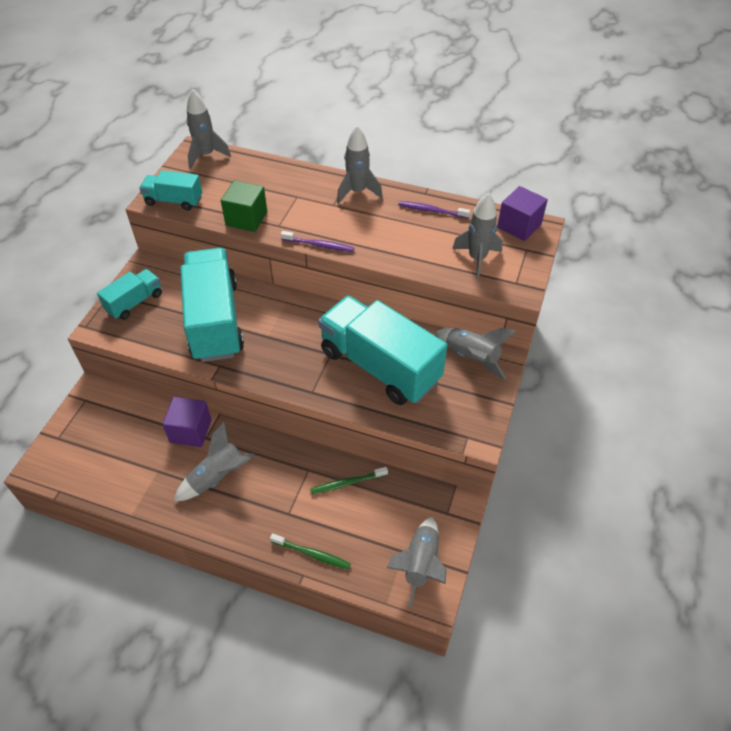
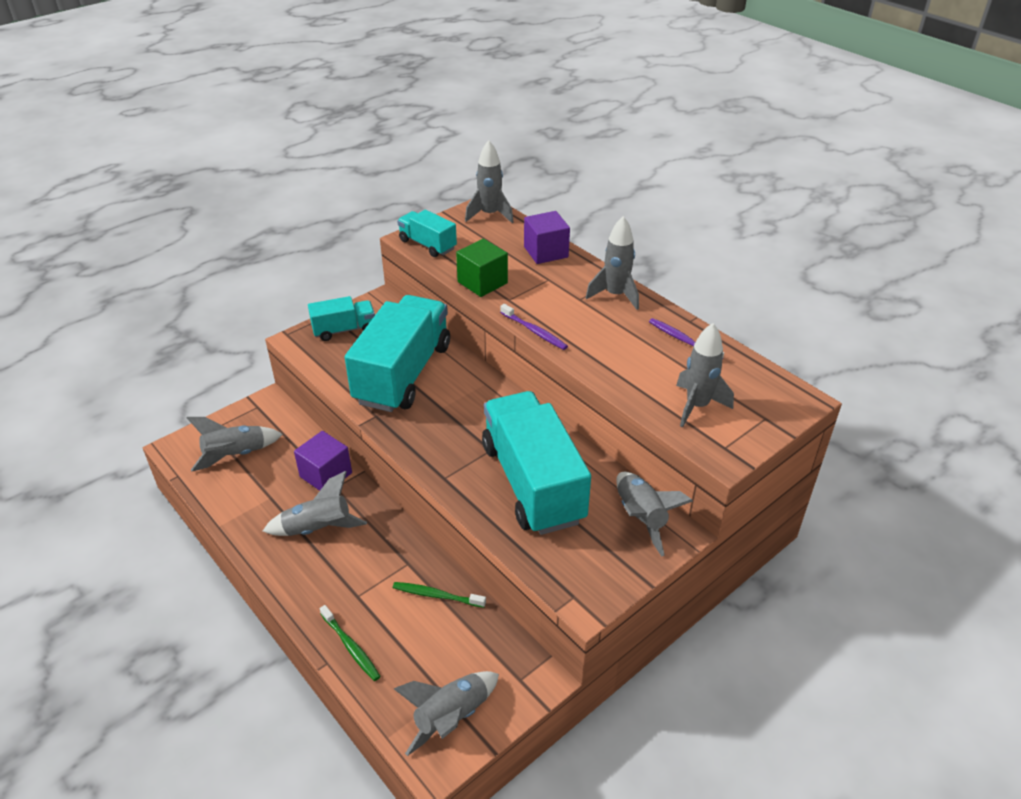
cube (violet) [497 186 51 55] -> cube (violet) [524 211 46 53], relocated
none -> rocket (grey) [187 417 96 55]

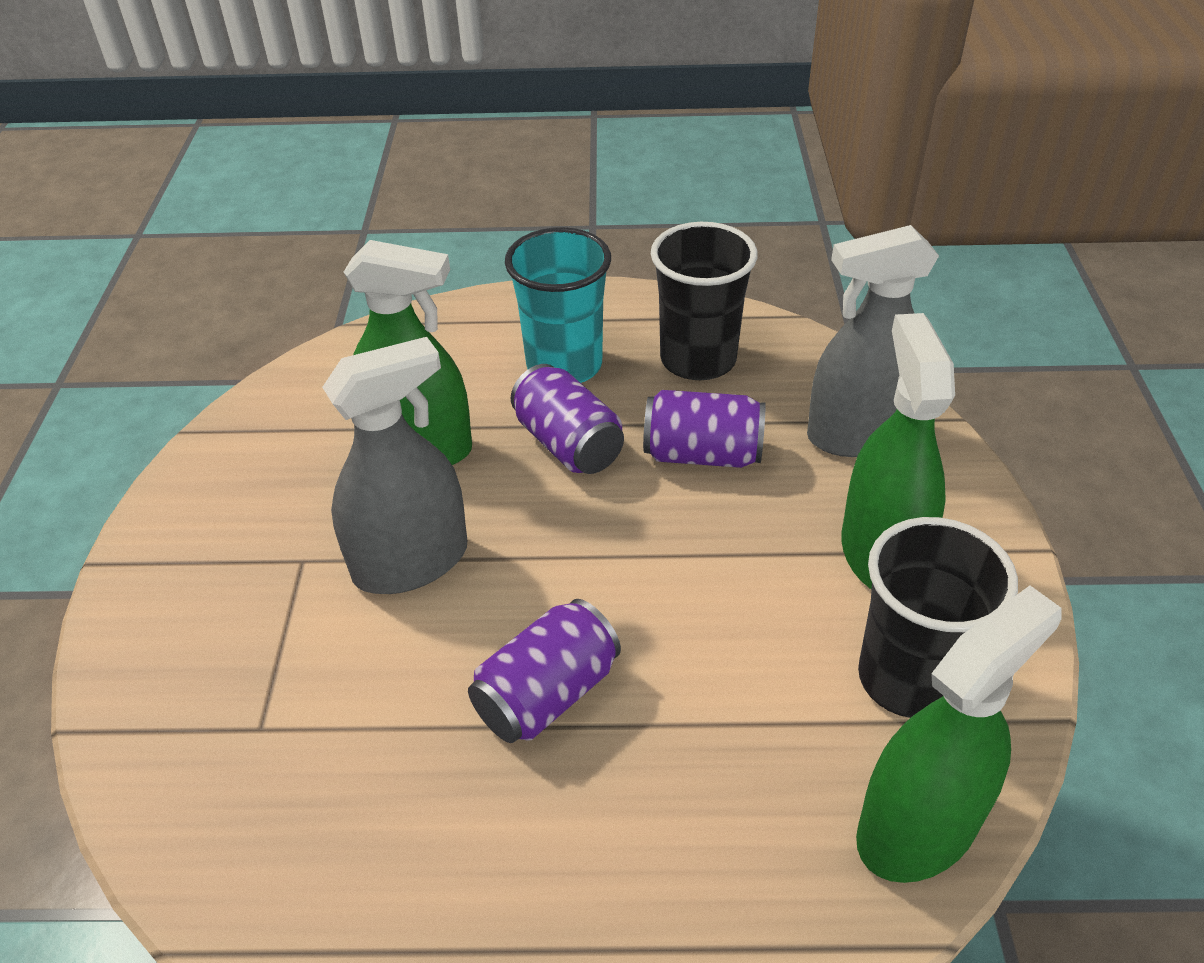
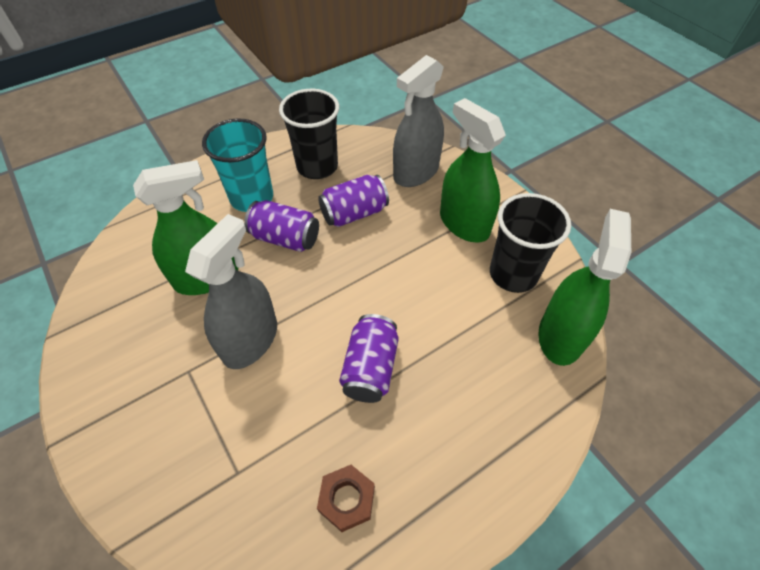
none -> hex nut (brown) [317 465 58 67]

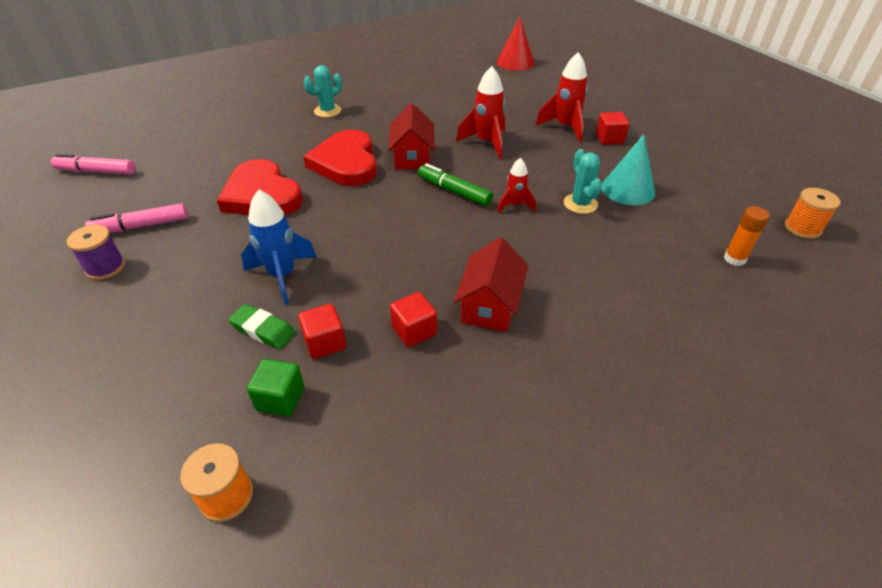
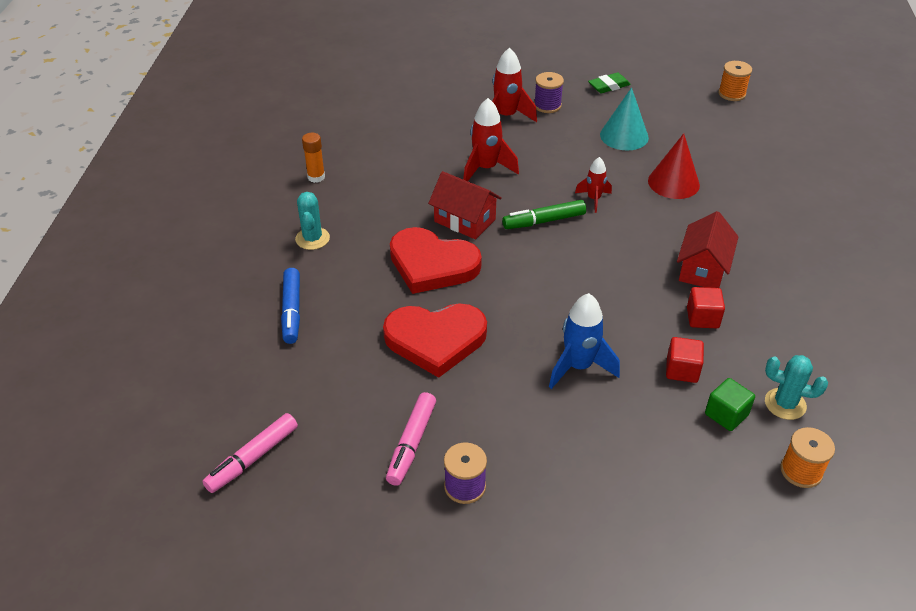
gum eraser (leaf-green) [228 304 68 45] -> gum eraser (leaf-green) [588 73 43 20], relocated
toy house (red) [454 237 74 95] -> toy house (red) [677 211 62 77], 60 degrees clockwise
solid cone (red) [497 17 38 54] -> solid cone (red) [648 133 52 66], relocated
saguaro cactus (teal) [564 149 38 65] -> saguaro cactus (teal) [765 355 63 65], relocated
cube (red) [596 112 33 33] -> reel of thread (violet) [534 72 30 41]
glue stick (orange-coloured) [724 206 46 60] -> glue stick (orange-coloured) [302 133 23 50], relocated
none -> marker (blue) [281 268 19 76]

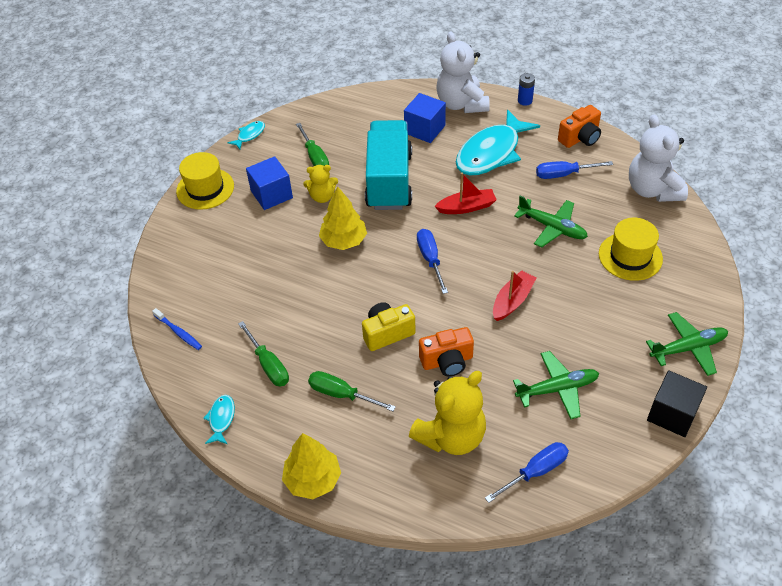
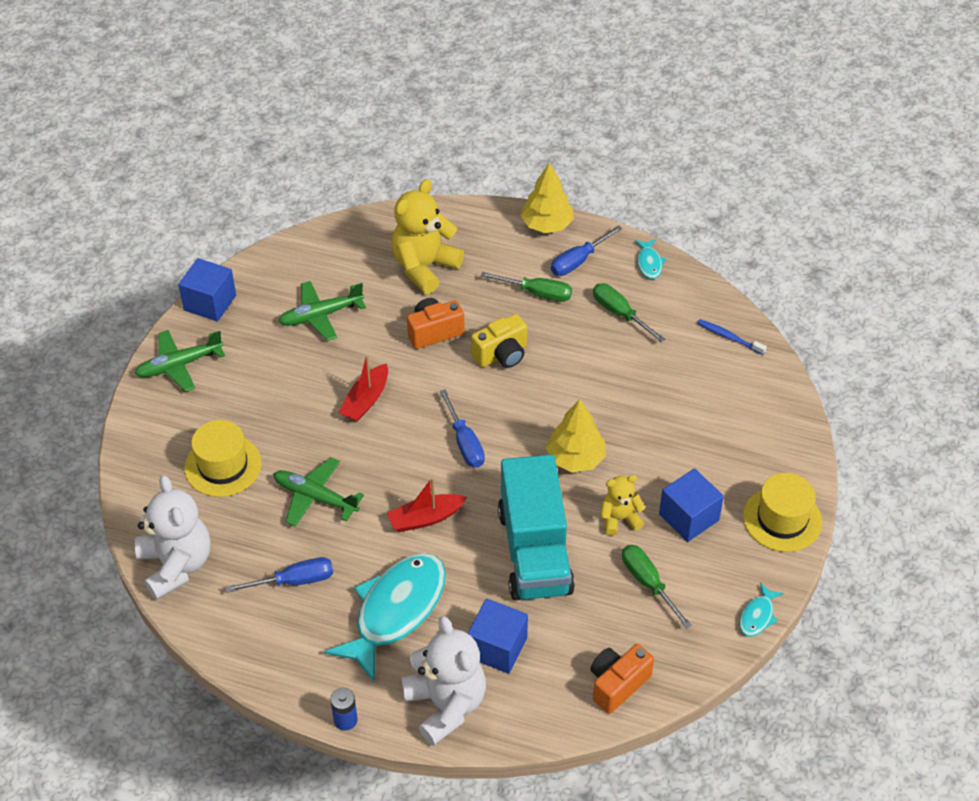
flat screwdriver (blue) [485 442 84 61] -> flat screwdriver (blue) [551 225 72 51], relocated
compact camera (orange-coloured) [558 105 43 43] -> compact camera (orange-coloured) [590 644 64 70], relocated
cube (black) [647 370 60 67] -> cube (blue) [178 258 58 64]

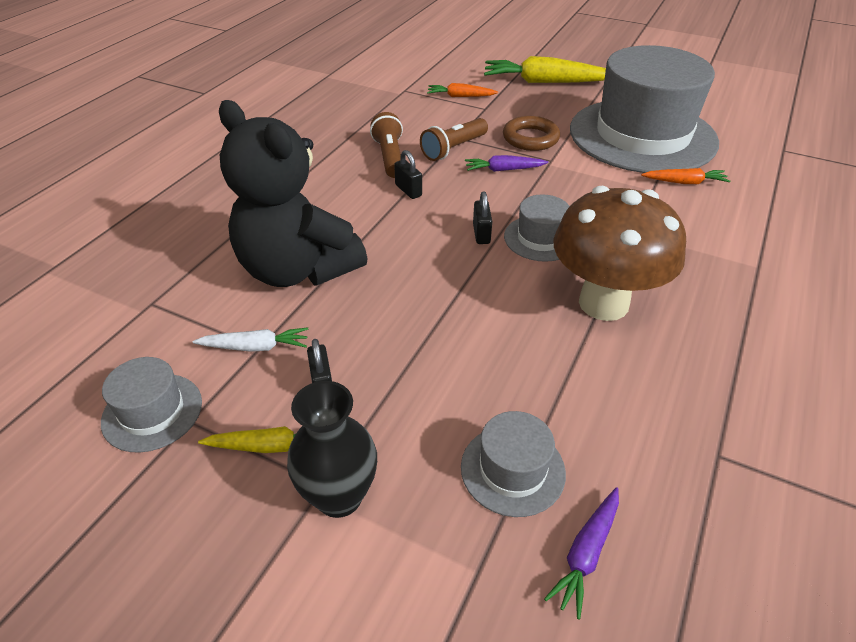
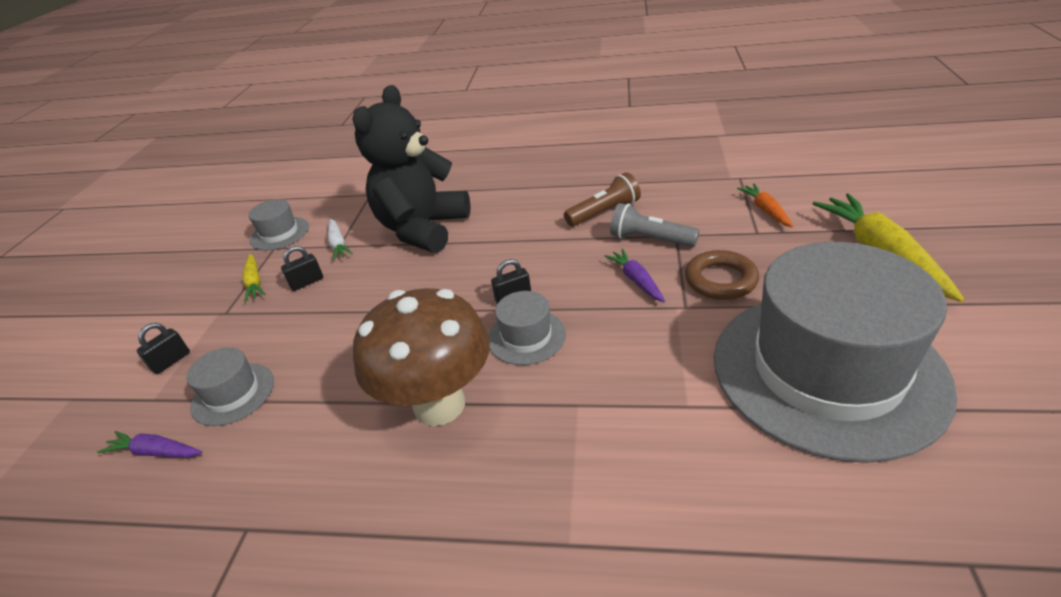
flower vase (black) [287 381 90 137] -> none
padlock (black) [394 150 28 49] -> padlock (black) [137 323 53 51], relocated
pocket torch (brown) [420 118 68 43] -> pocket torch (grey) [610 203 89 44]
root vegetable (orange-coloured) [641 168 89 16] -> none

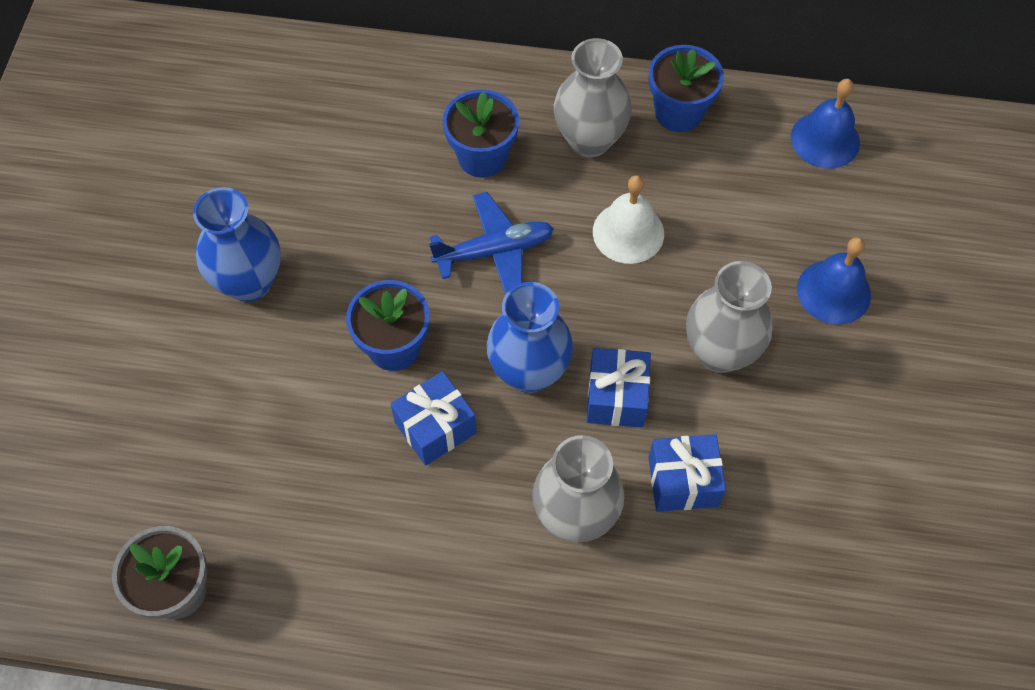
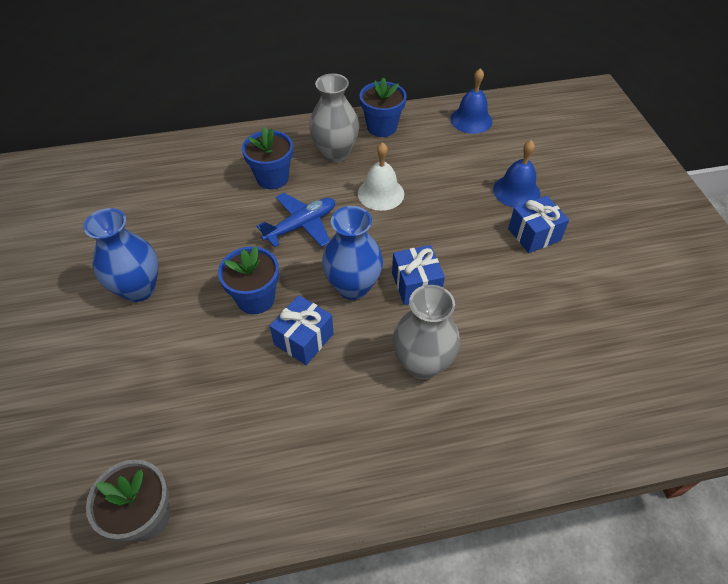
present (blue) [648 434 78 78] -> present (blue) [508 196 61 57], relocated
flower vase (grey) [686 261 87 112] -> none

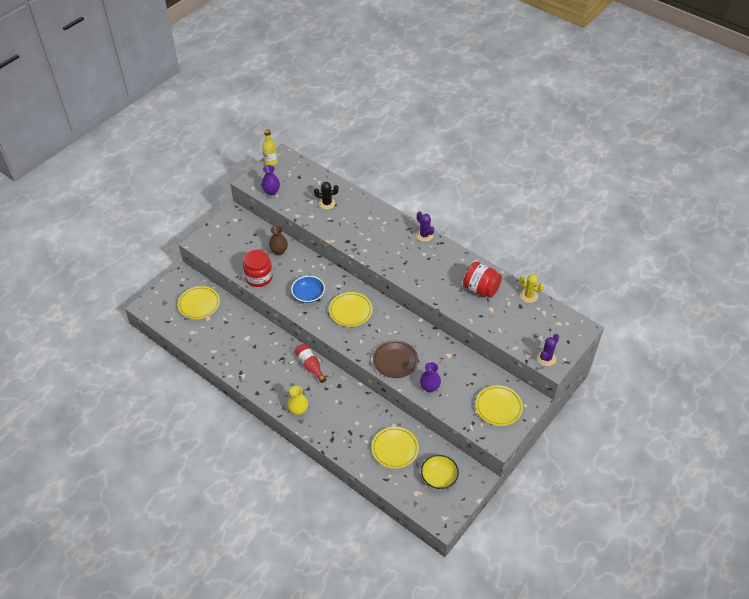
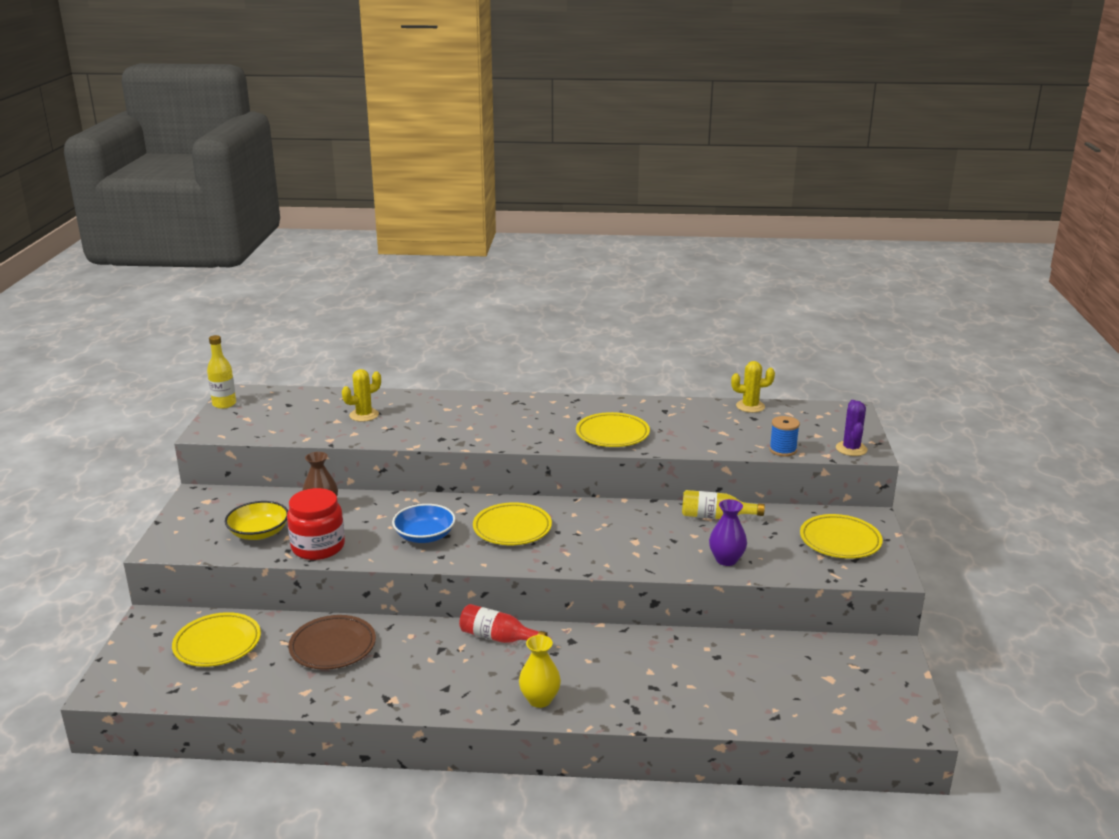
flower vase (violet) [261 165 19 30] -> none
saguaro cactus (black) [314 182 25 27] -> saguaro cactus (yellow) [342 369 39 53]
flat dish (yellow) [372 427 47 42] -> flat dish (yellow) [576 412 74 35], relocated
flat dish (brown) [373 340 45 38] -> flat dish (brown) [288 615 88 55], relocated
saguaro cactus (violet) [416 211 18 31] -> none
bowl (yellow) [421 455 38 34] -> bowl (yellow) [225 501 63 39], relocated
jam jar (red) [463 261 39 37] -> none
none -> flask (yellow) [682 490 83 29]
none -> reel of thread (blue) [769 416 31 41]

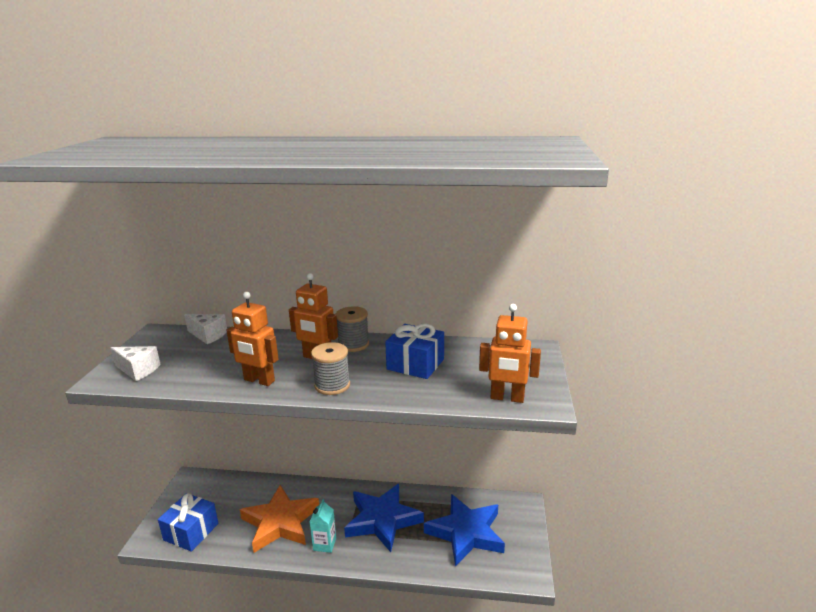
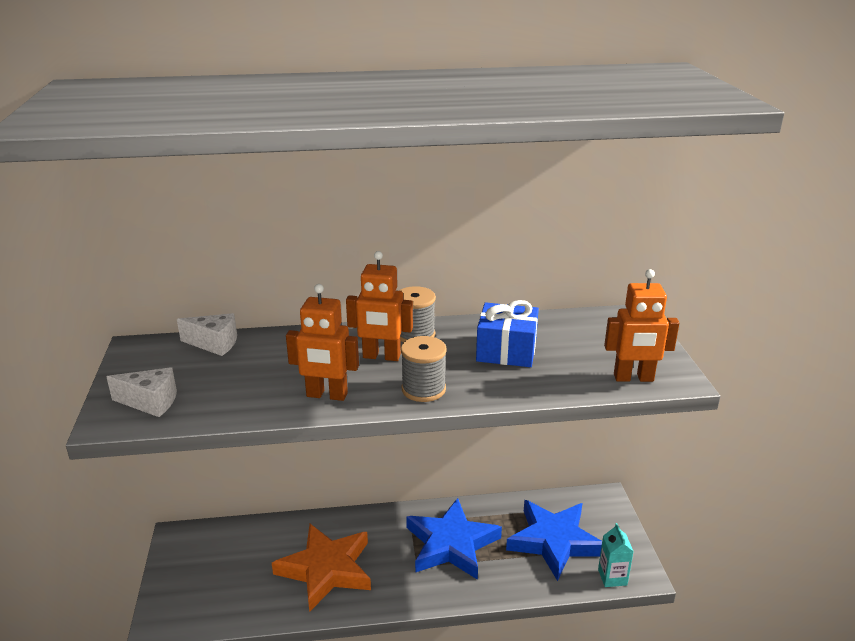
present (blue) [158 493 60 59] -> none
milk carton (teal) [310 499 26 54] -> milk carton (teal) [598 523 36 64], relocated

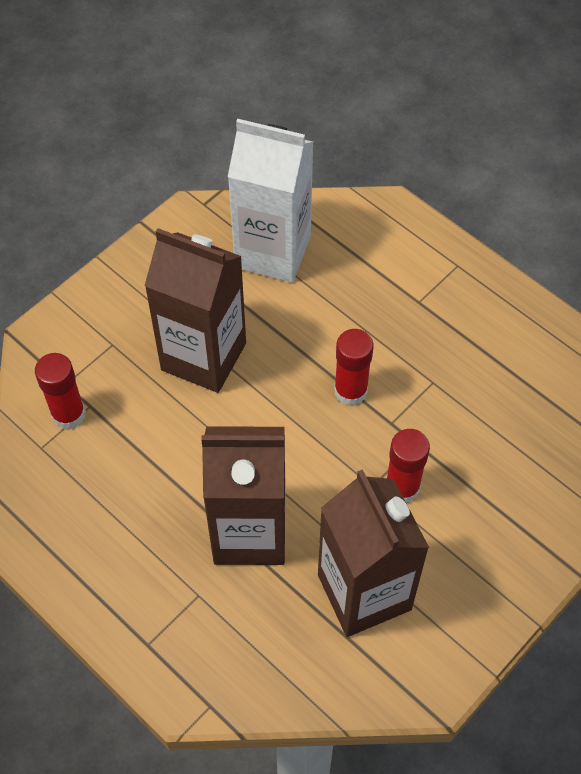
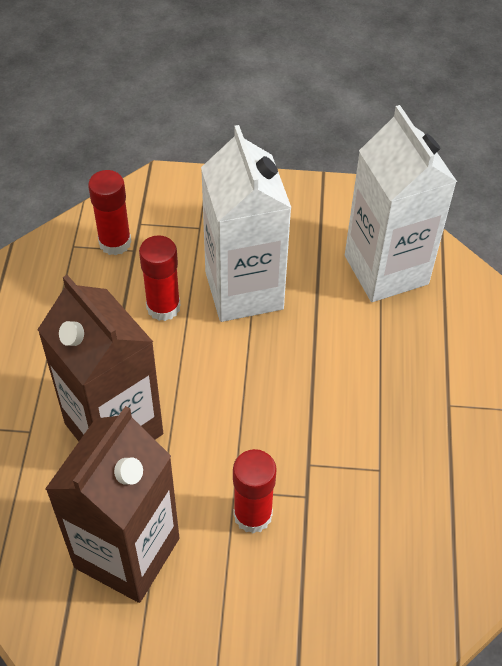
milk carton (brown) [145 228 101 165] -> milk carton (pure white) [201 125 90 197]
glue stick (red) [334 329 39 77] -> glue stick (red) [139 235 42 86], relocated

